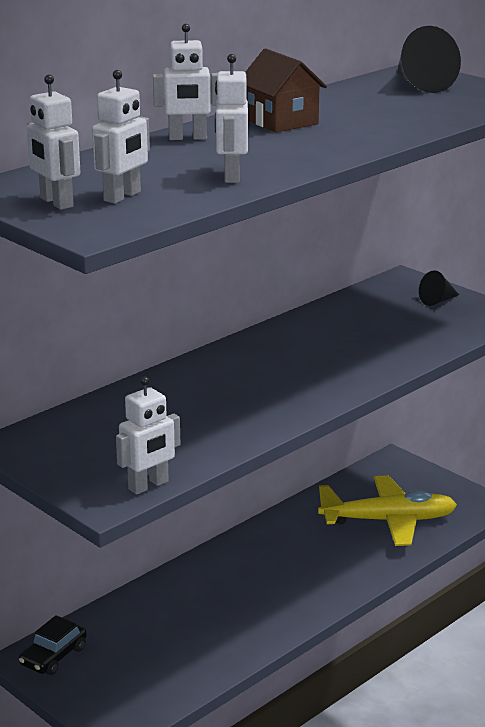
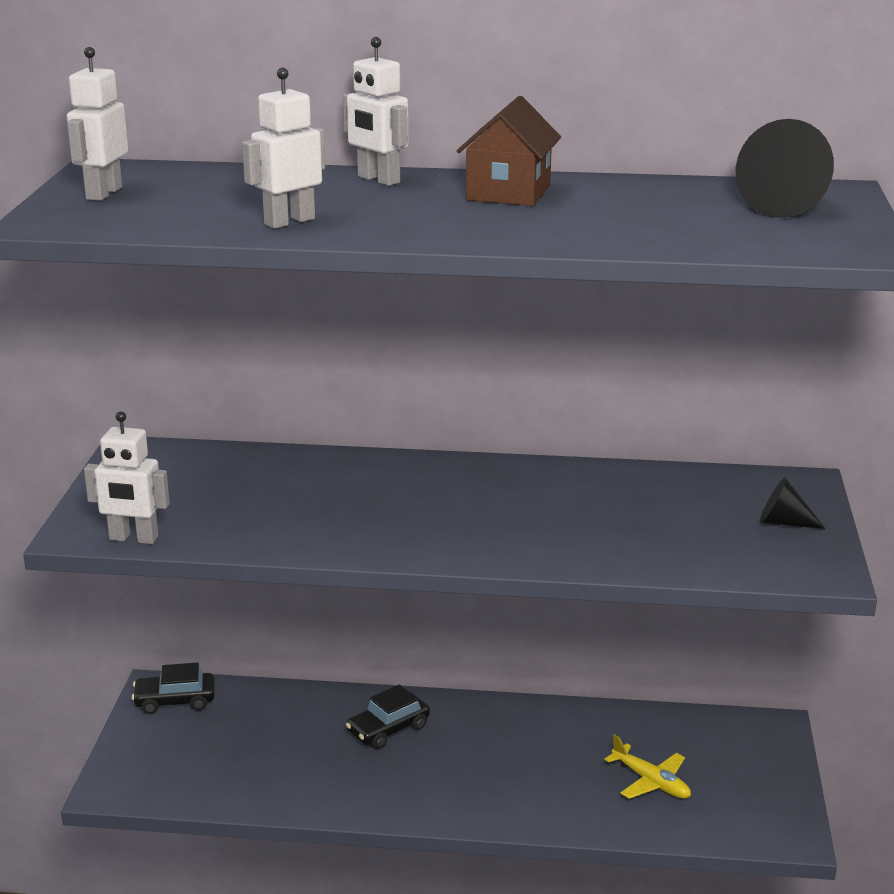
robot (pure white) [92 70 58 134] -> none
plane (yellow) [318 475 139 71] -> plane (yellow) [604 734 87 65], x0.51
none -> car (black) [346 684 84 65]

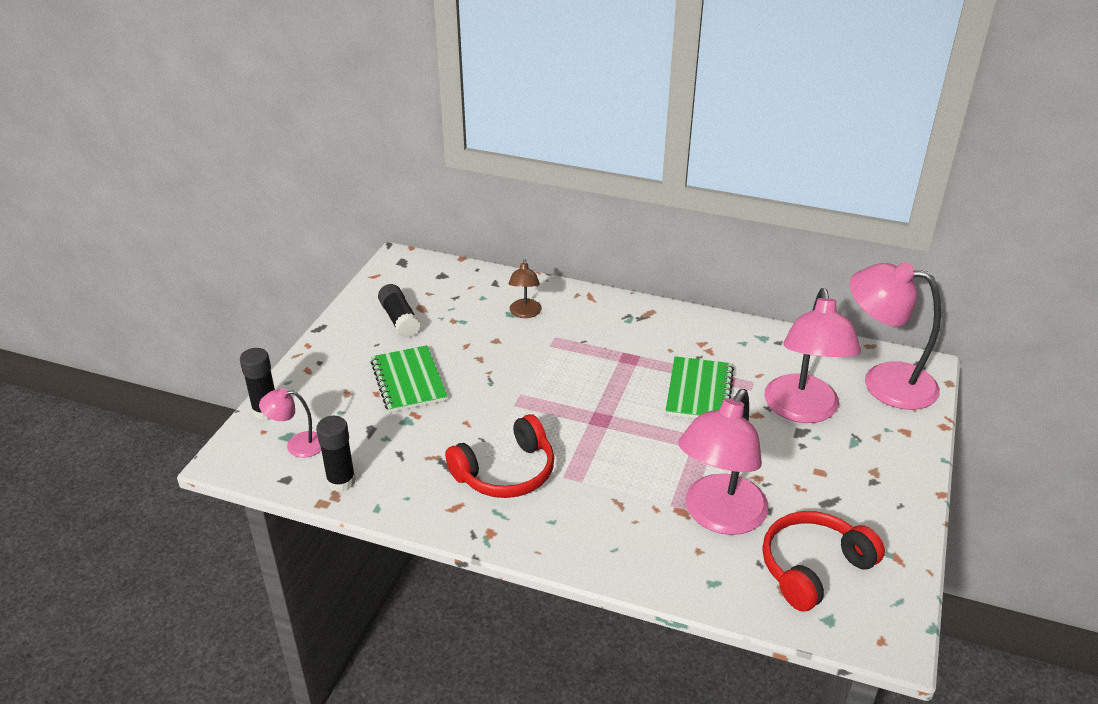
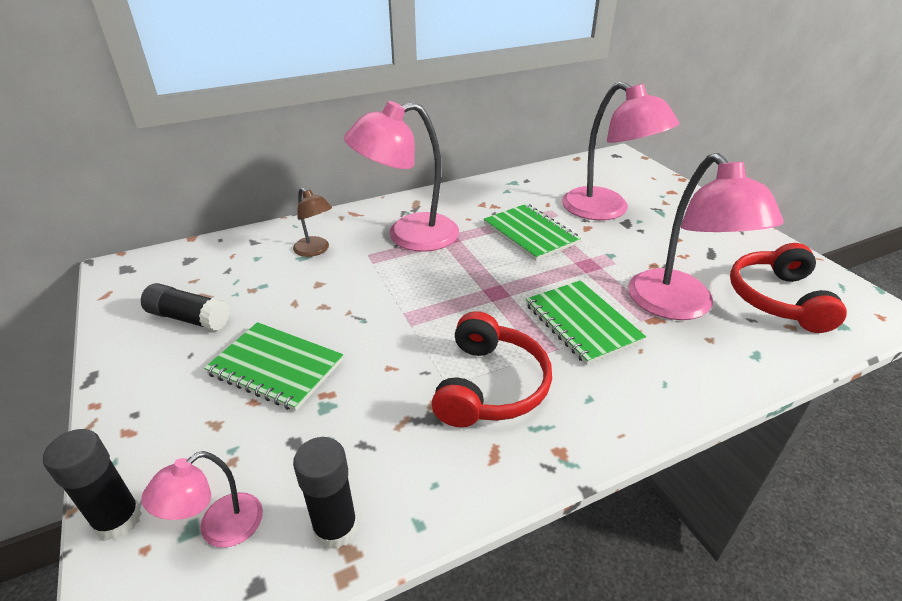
reading lamp (rosy) [849 262 92 148] -> reading lamp (rosy) [344 101 115 151], relocated
none -> notepad (leaf-green) [526 280 120 85]

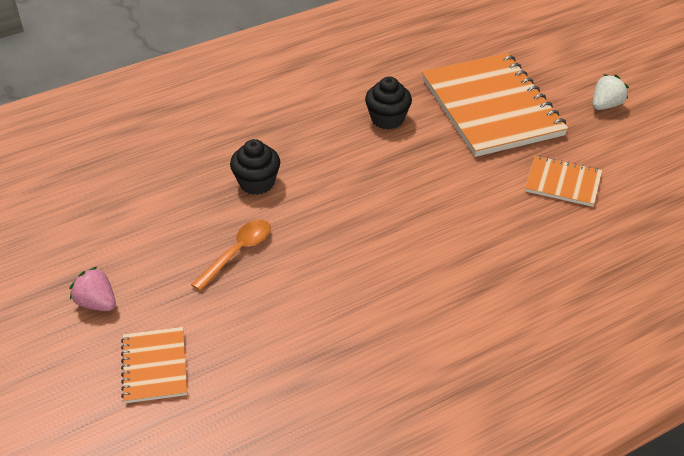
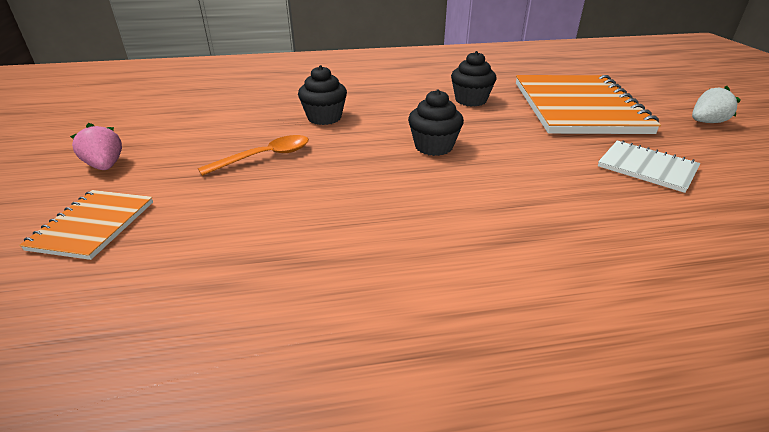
notepad (orange-coloured) [525 156 77 51] -> notepad (pure white) [598 140 103 53]
none -> muffin (black) [408 89 56 67]

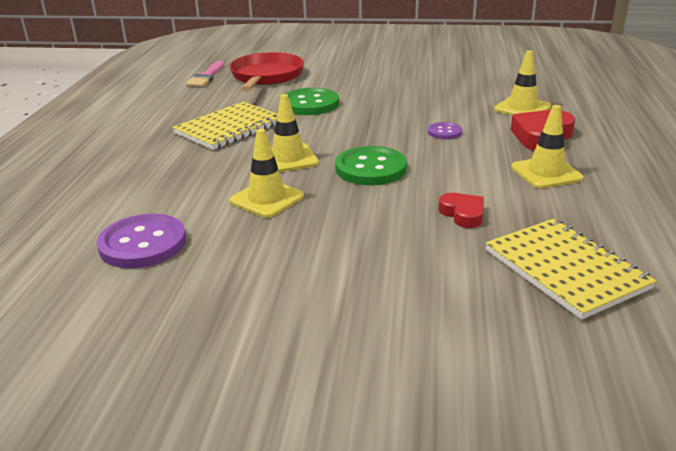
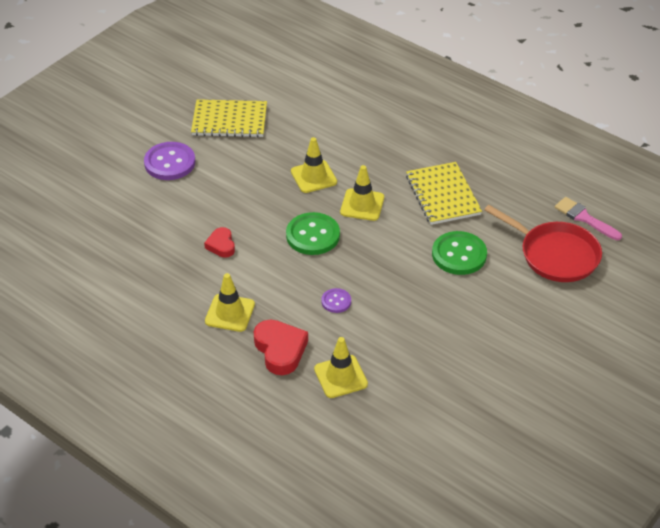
shirt button (violet) [97 214 89 54] -> shirt button (violet) [144 142 51 38], relocated
heart (red) [439 193 45 35] -> heart (red) [204 227 31 31], 75 degrees clockwise
notepad (yellow) [485 219 172 101] -> notepad (yellow) [191 99 76 38], relocated

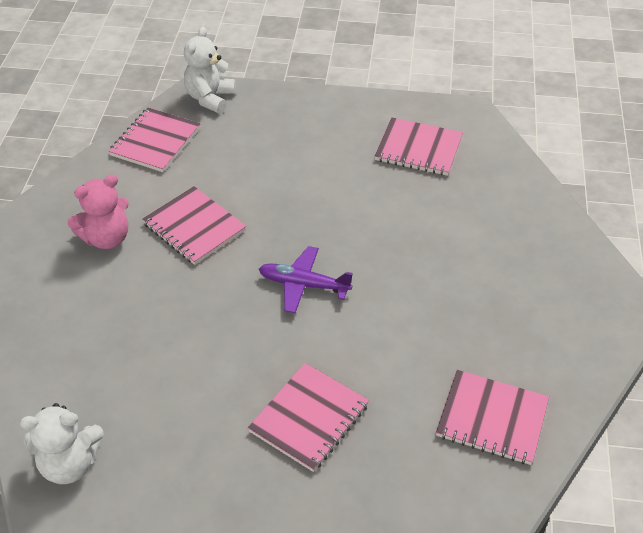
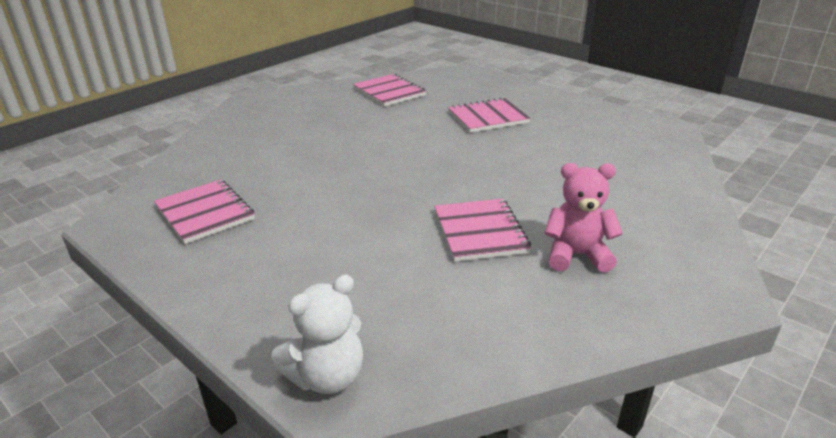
stuffed bear (pure white) [20 403 84 81] -> none
notepad (rosy) [108 107 92 65] -> none
plane (violet) [259 246 94 67] -> none

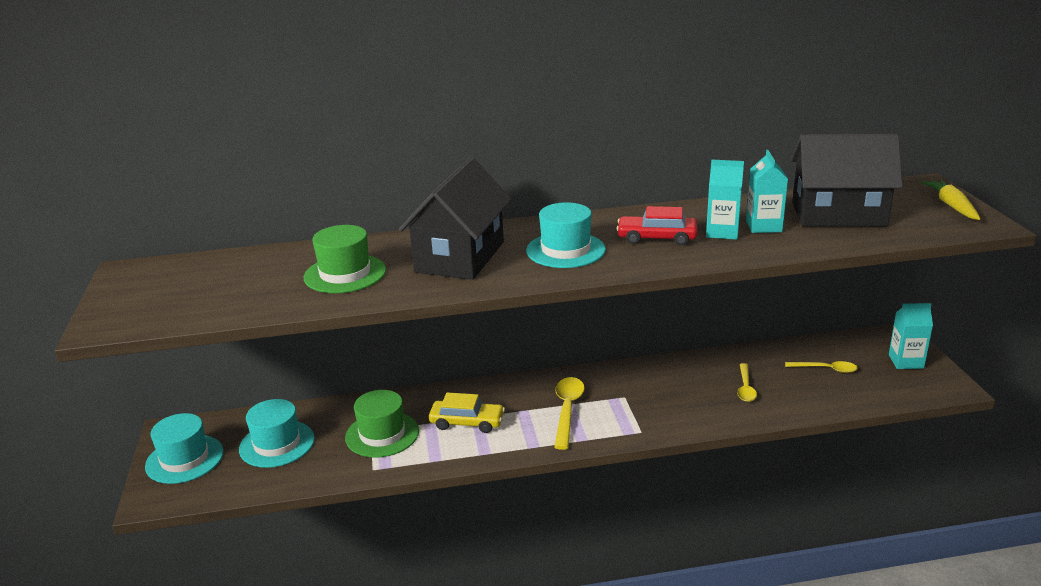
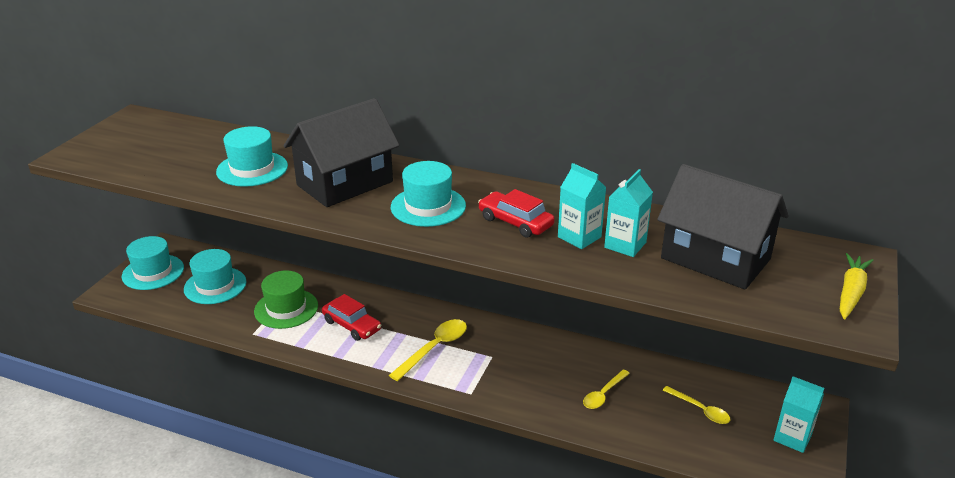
hat (leaf-green) [304 225 82 68] -> hat (teal) [216 126 72 61]
car (yellow) [429 392 76 41] -> car (red) [322 294 59 47]

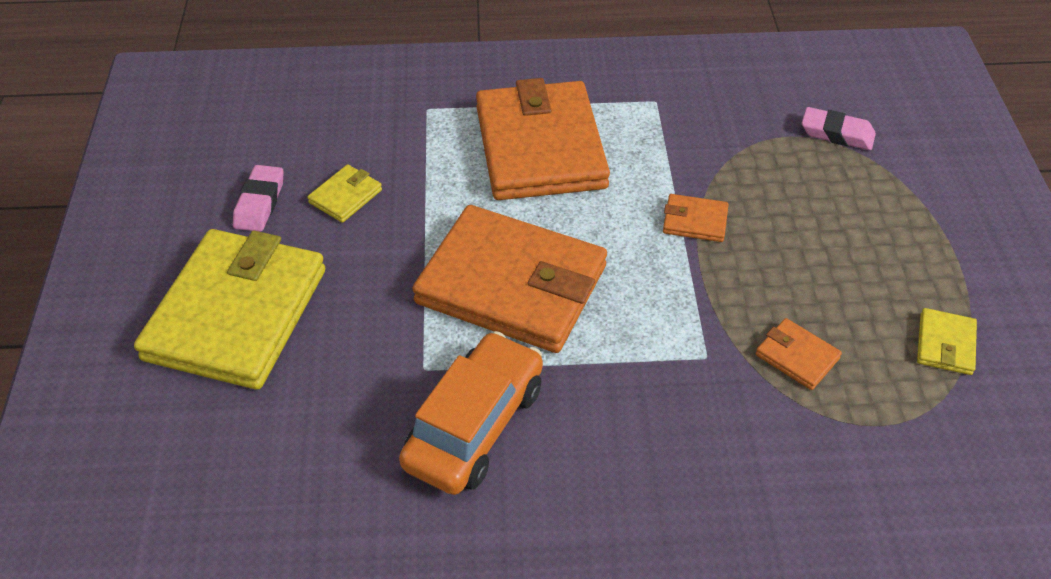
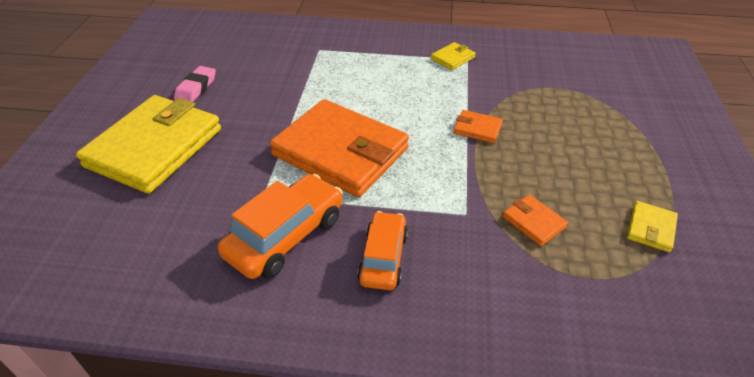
billfold (yellow) [308 164 74 59] -> billfold (yellow) [431 42 45 28], relocated
billfold (orange-coloured) [476 78 134 122] -> none
gum eraser (rosy) [802 107 74 43] -> none
none -> car (orange-coloured) [357 211 51 79]

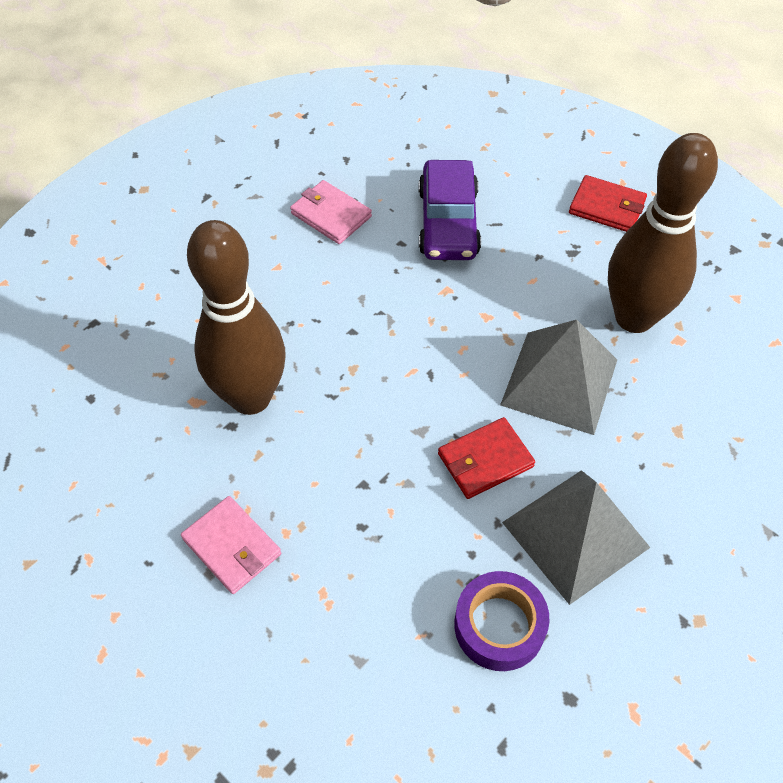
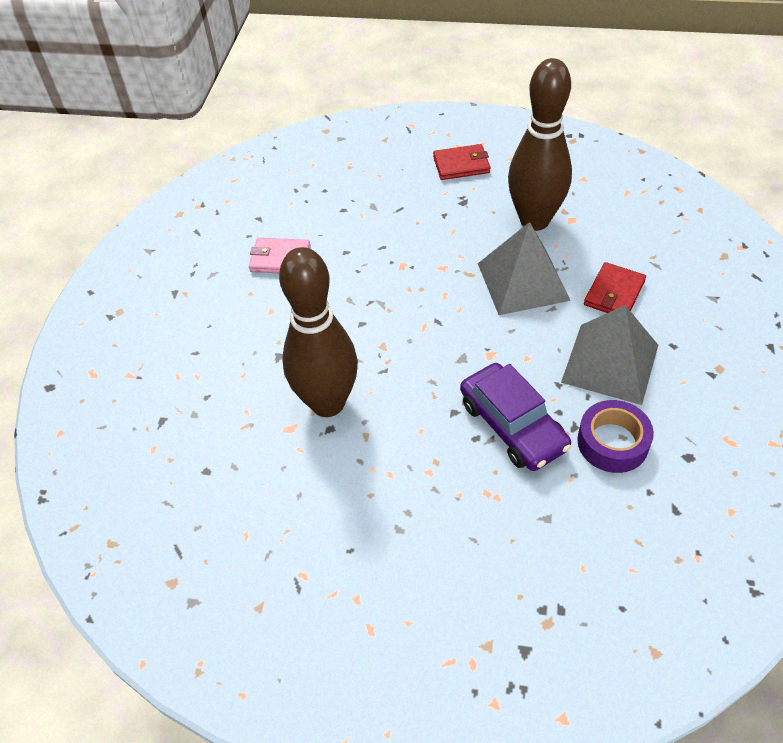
billfold (rosy) [181 496 100 98] -> none
car (violet) [419 160 62 100] -> car (violet) [460 363 111 108], relocated
billfold (red) [438 417 97 82] -> billfold (red) [584 262 62 51], relocated

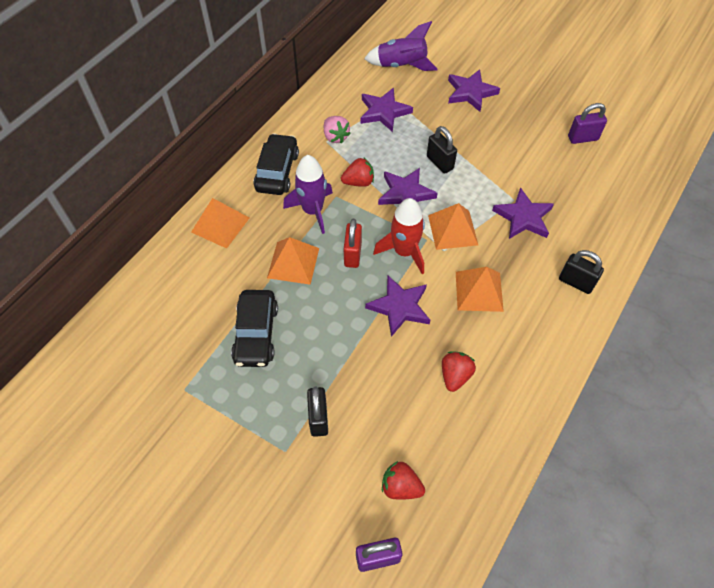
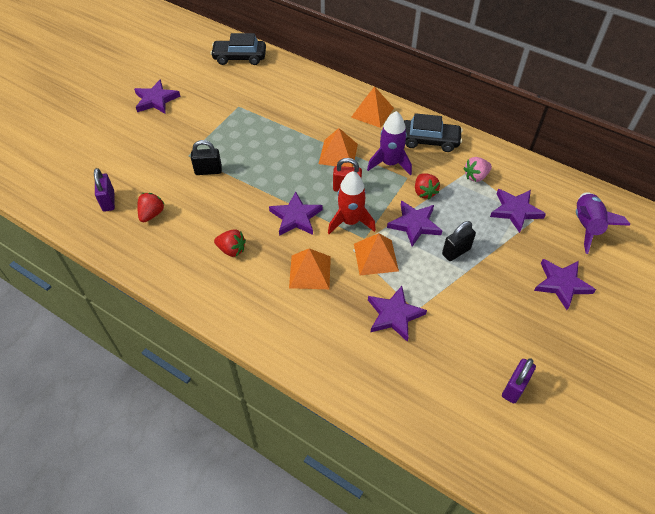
car (black) [231 290 47 77] -> car (black) [210 33 56 32], relocated
padlock (black) [559 250 45 44] -> none
padlock (violet) [568 103 39 41] -> padlock (violet) [502 358 34 46], 45 degrees clockwise
none -> star (violet) [134 79 46 35]

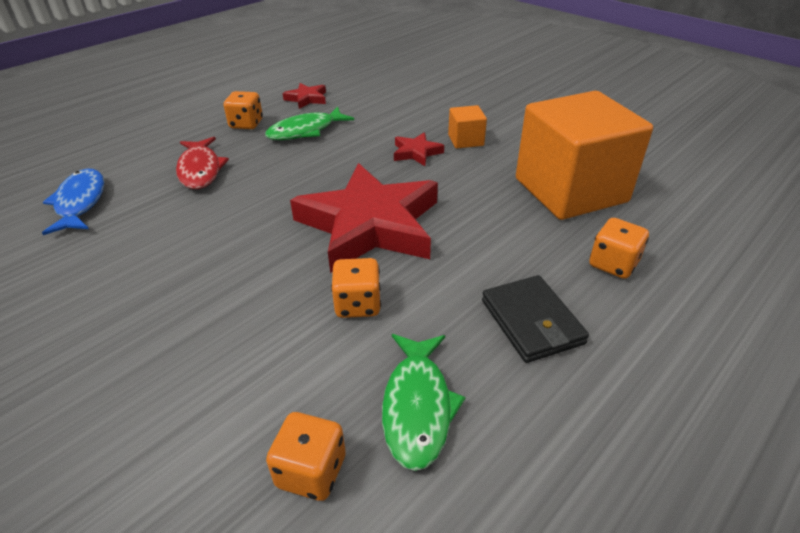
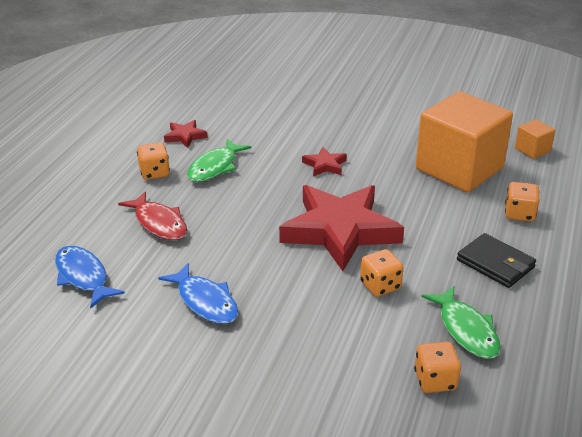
cube (orange-coloured) [448 105 39 43] -> cube (orange-coloured) [515 119 40 40], relocated
none -> fish figure (blue) [158 263 81 61]

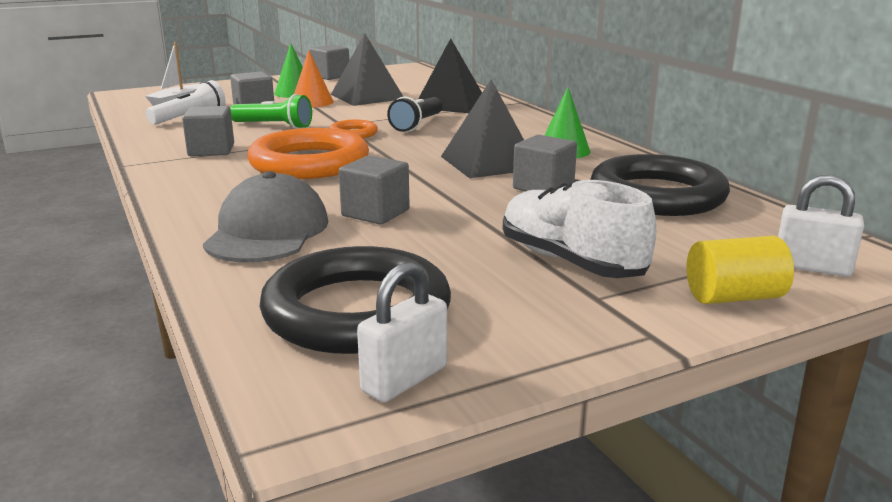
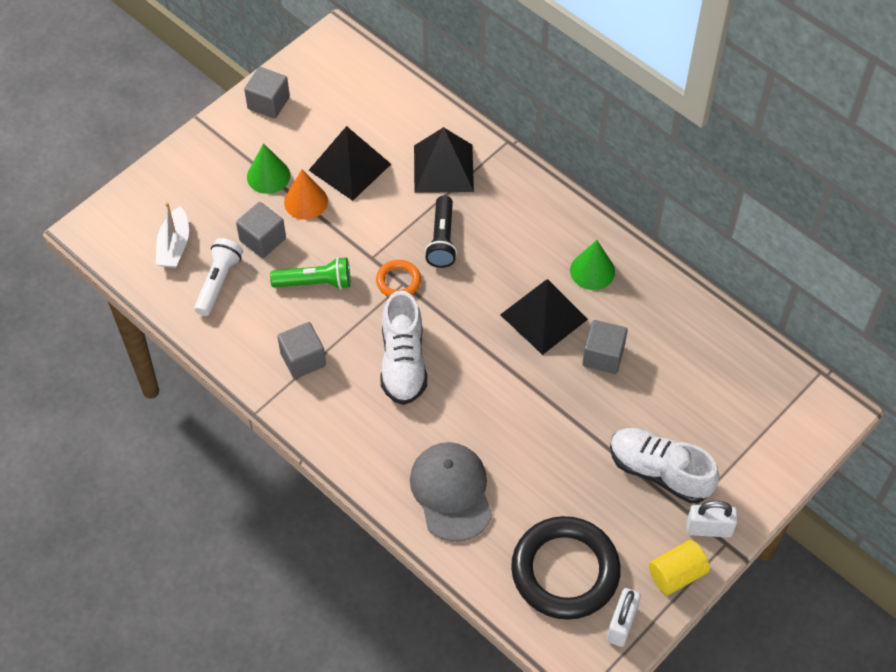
hoop (orange-coloured) [247 128 122 51] -> sneaker (pure white) [381 290 46 115]
cube (grey) [339 155 71 69] -> none
hoop (black) [590 154 140 62] -> none
solid cylinder (yellow) [686 236 108 68] -> solid cylinder (yellow) [649 540 61 55], relocated
padlock (pure white) [778 175 86 102] -> padlock (pure white) [686 501 52 37], relocated

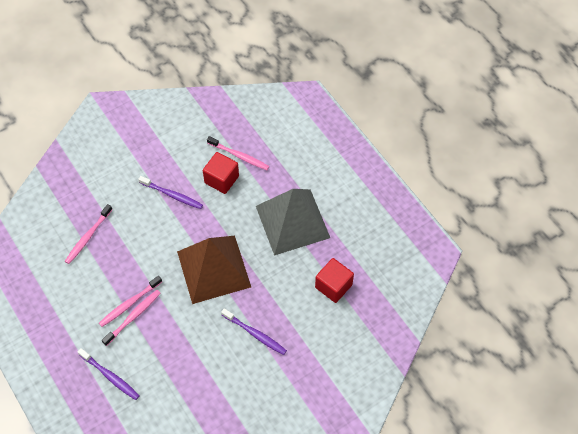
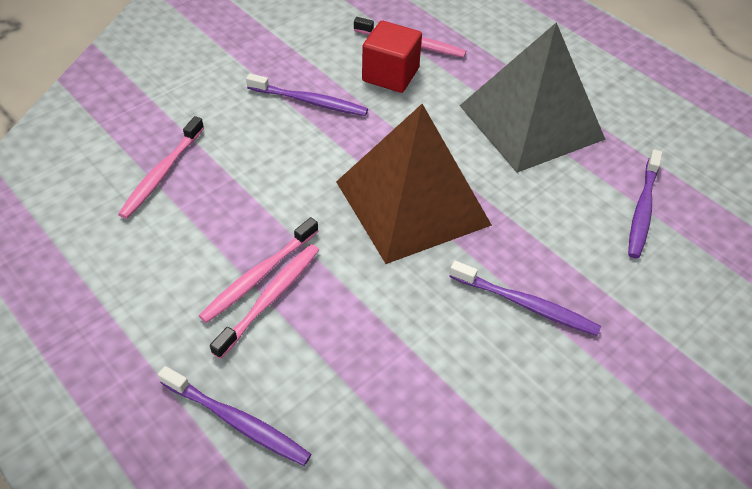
cube (red) [315 258 39 45] -> toothbrush (violet) [628 149 34 110]

